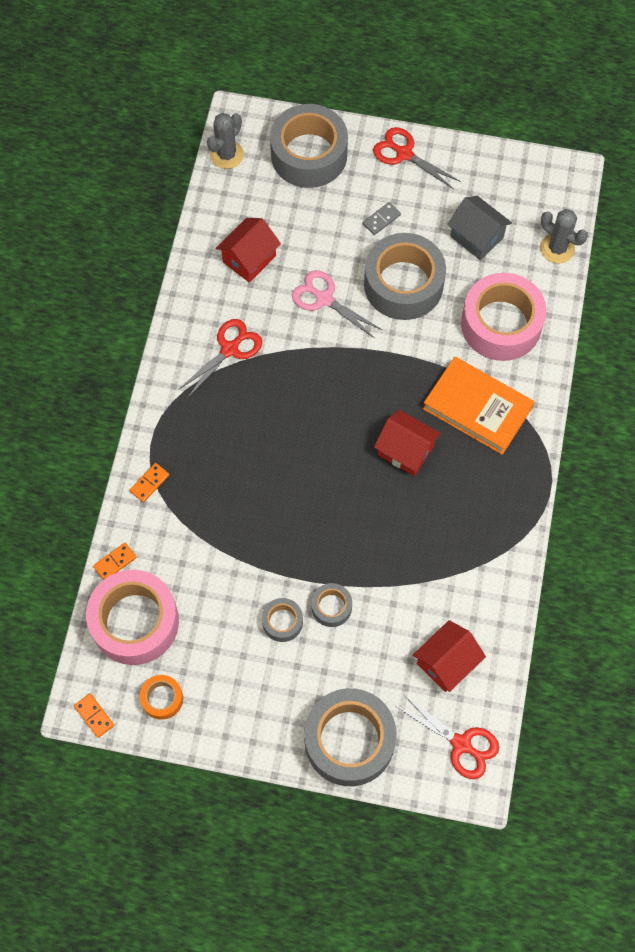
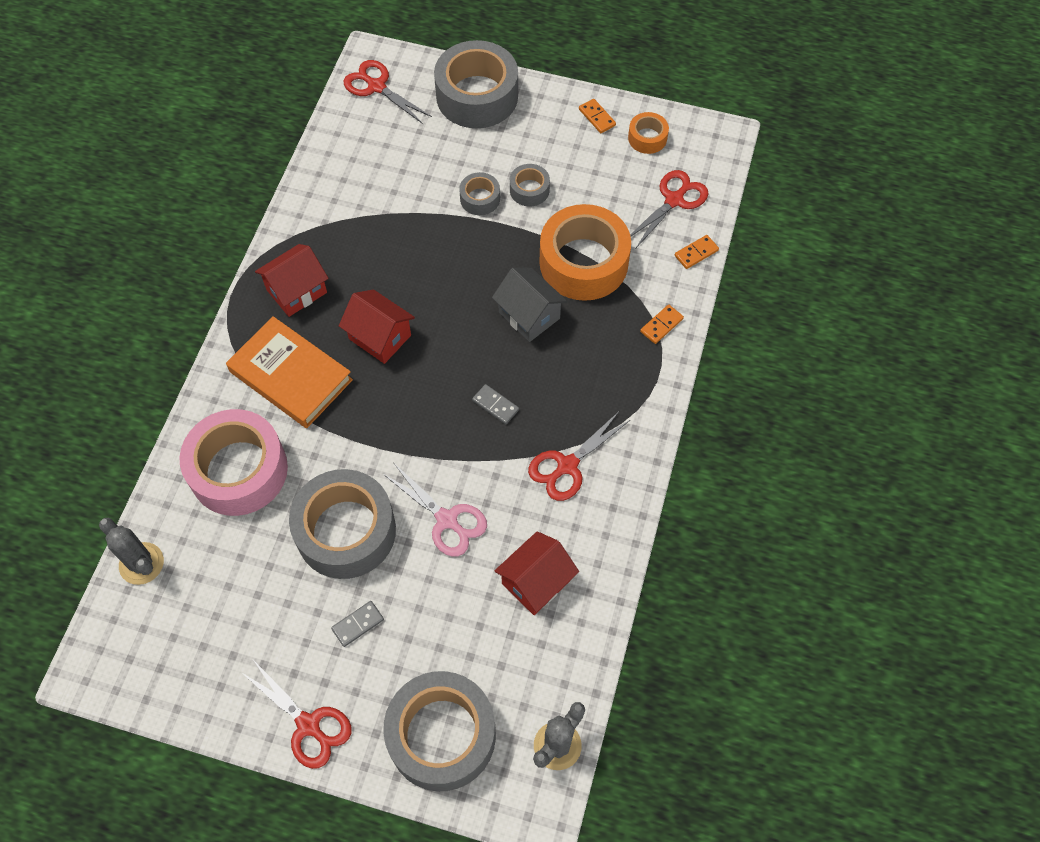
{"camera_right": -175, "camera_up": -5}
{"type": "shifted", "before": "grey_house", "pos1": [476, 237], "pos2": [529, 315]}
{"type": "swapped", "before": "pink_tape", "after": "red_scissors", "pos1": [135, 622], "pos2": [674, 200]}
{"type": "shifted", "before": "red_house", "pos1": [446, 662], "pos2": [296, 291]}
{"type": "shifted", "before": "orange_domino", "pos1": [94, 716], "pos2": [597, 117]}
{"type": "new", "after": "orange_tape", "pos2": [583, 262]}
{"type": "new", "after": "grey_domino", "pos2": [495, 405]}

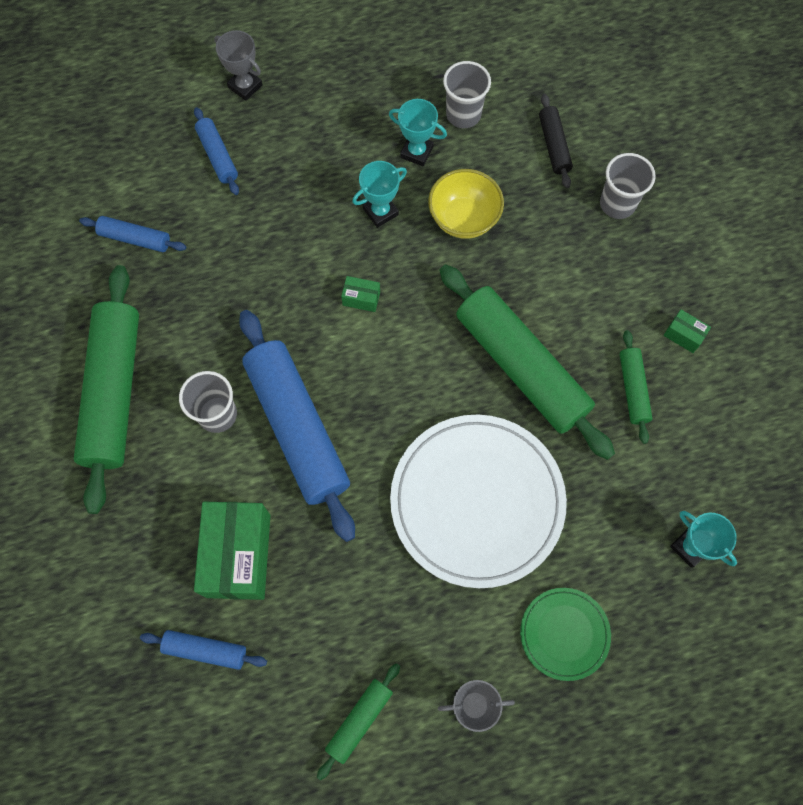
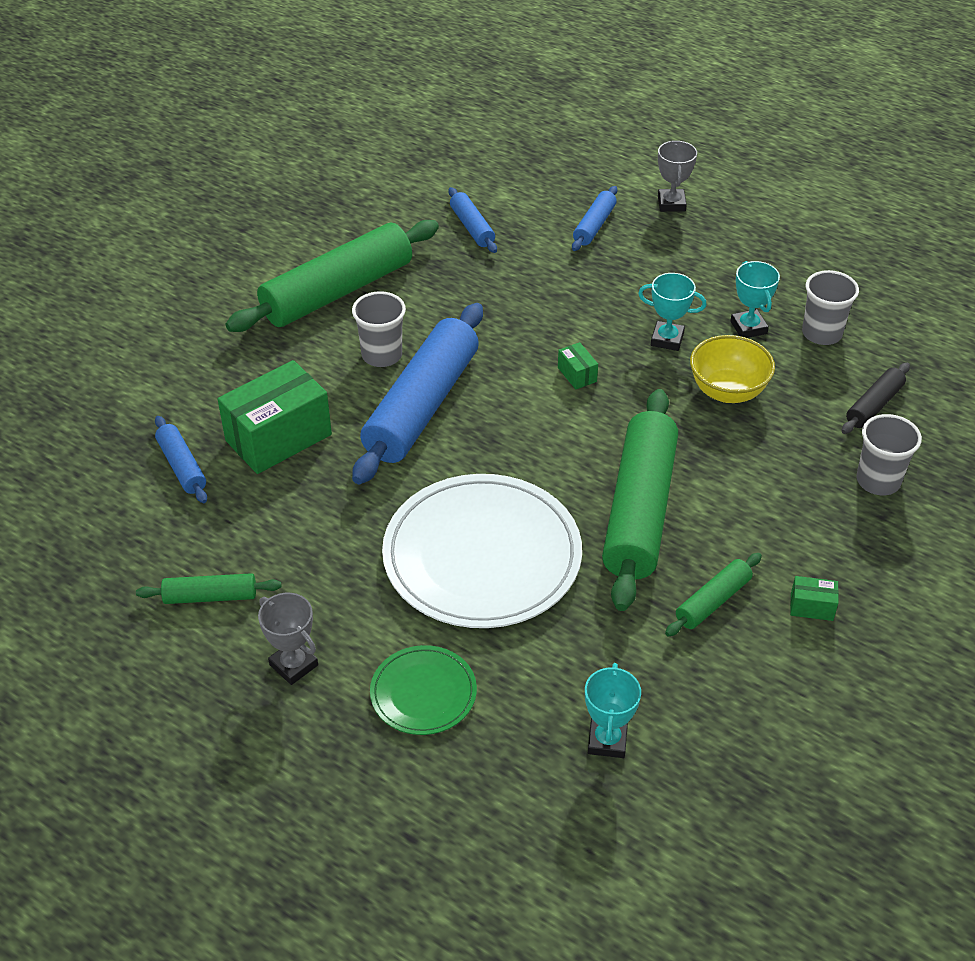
{"camera_right": 50, "camera_up": -25}
{"type": "rotated", "before": "green_box", "pos1": [683, 335], "pos2": [811, 607], "turn": -75}

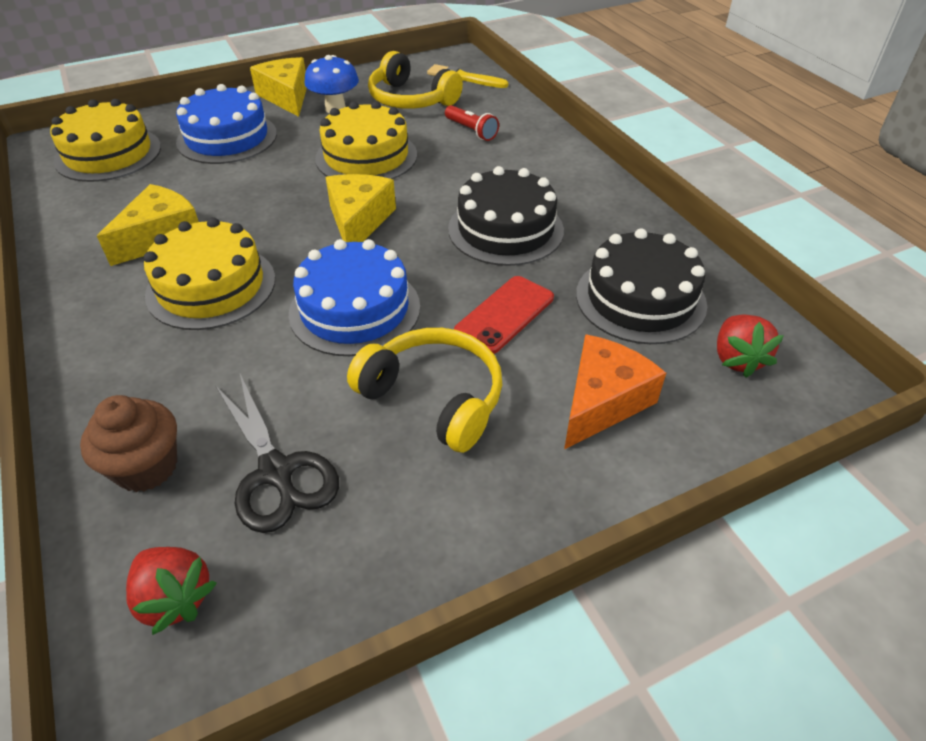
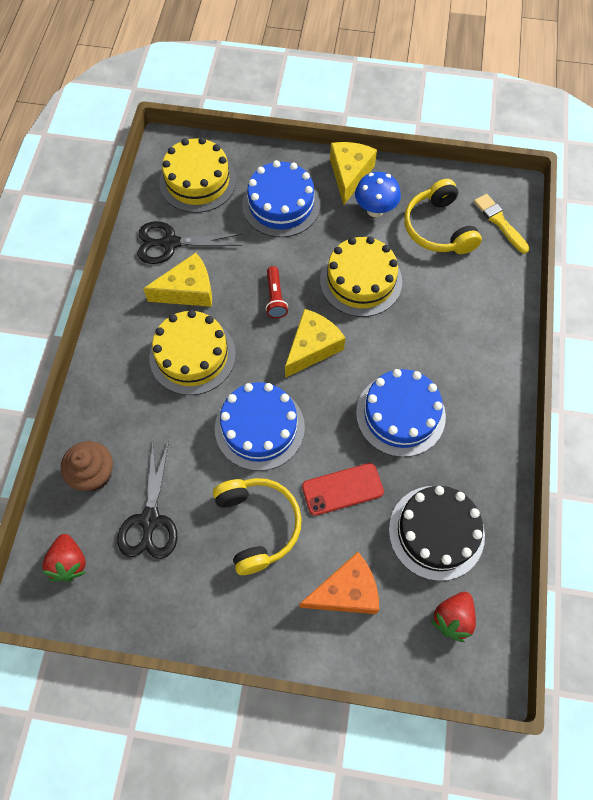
{"camera_right": 35, "camera_up": 20}
{"type": "shifted", "before": "red_flashlight", "pos1": [471, 131], "pos2": [275, 297]}
{"type": "repainted", "before": "black_cake", "after": "blue_cake", "pos1": [505, 229], "pos2": [400, 414]}
{"type": "new", "after": "black_scissors", "pos2": [170, 243]}

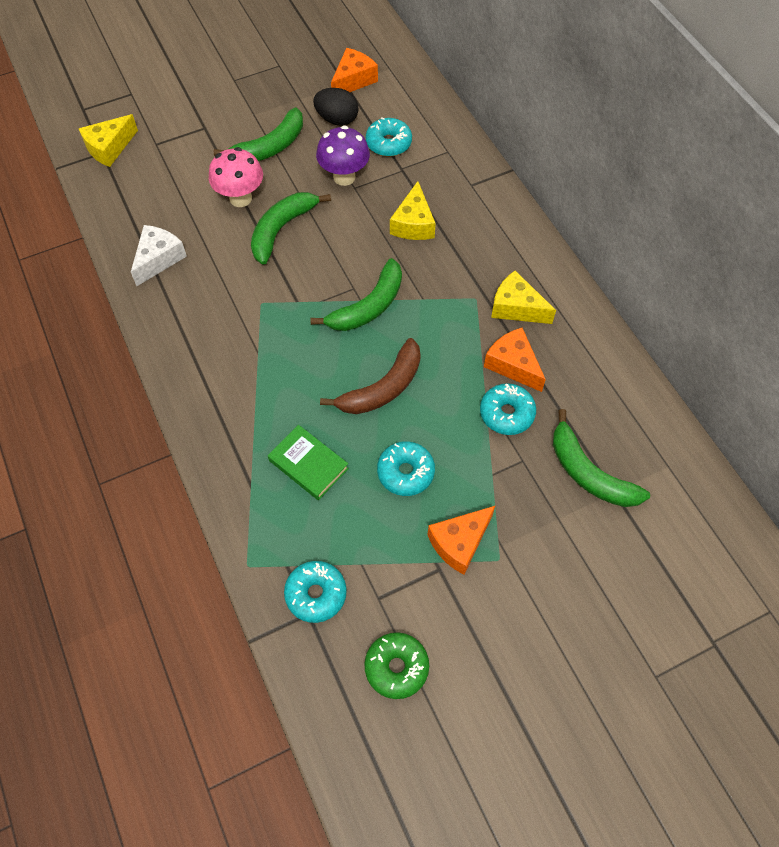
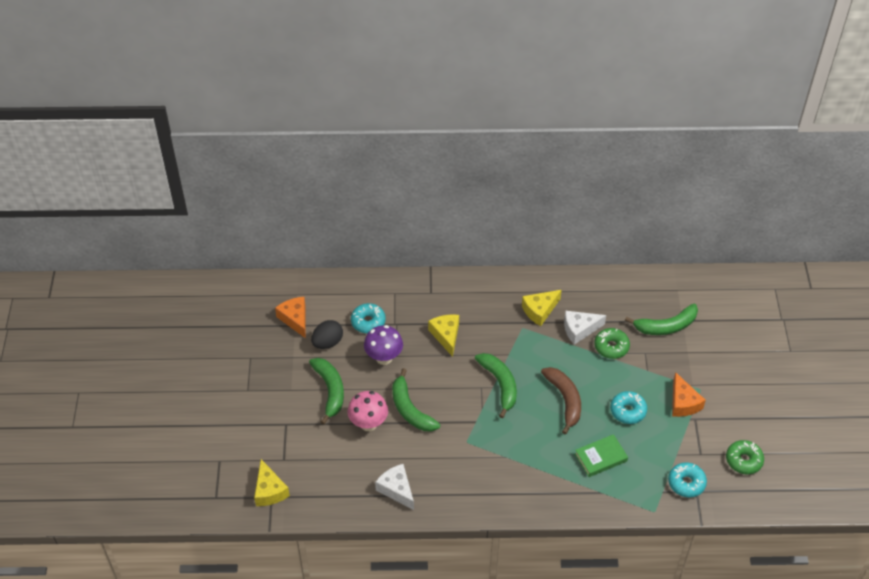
{"camera_right": -65, "camera_up": -10}
{"type": "rotated", "before": "yellow_cheese", "pos1": [413, 224], "pos2": [446, 335], "turn": -135}
{"type": "repainted", "before": "orange_cheese", "after": "white_cheese", "pos1": [513, 364], "pos2": [579, 329]}
{"type": "repainted", "before": "turquoise_donut", "after": "green_donut", "pos1": [506, 413], "pos2": [611, 347]}

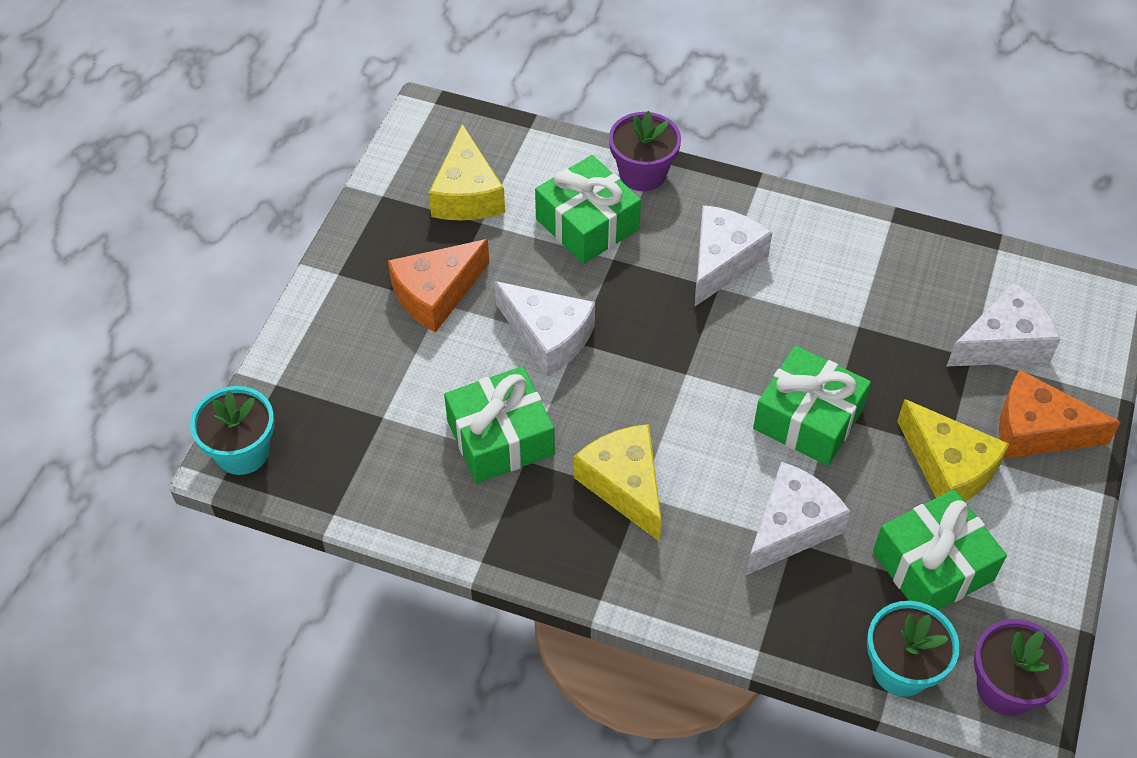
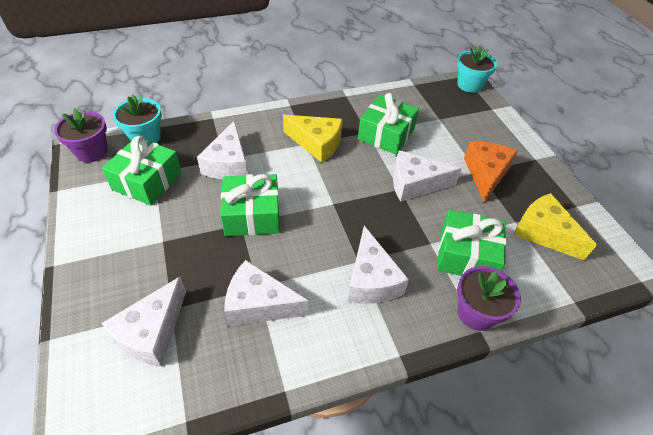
{"camera_right": 140, "camera_up": -5}
{"type": "gone", "before": "orange_cheese", "pos1": [1037, 430]}
{"type": "gone", "before": "yellow_cheese", "pos1": [948, 467]}
{"type": "new", "after": "white_cheese", "pos2": [259, 304]}

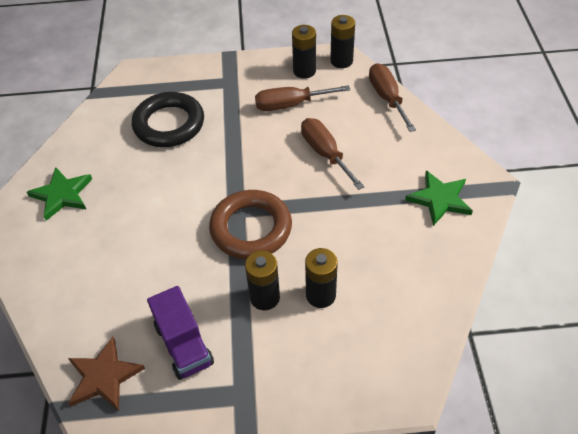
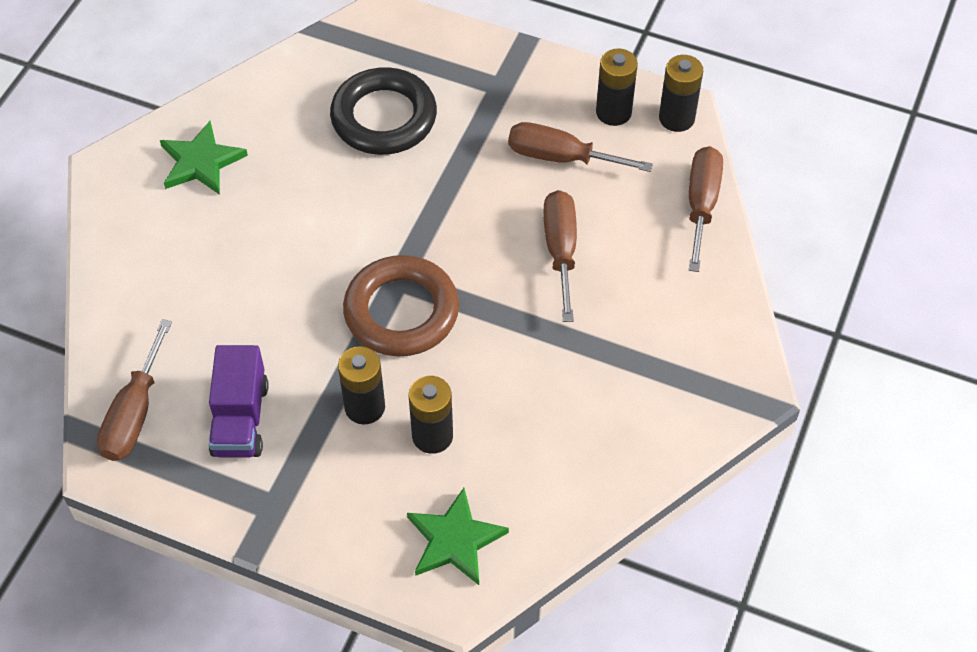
{"camera_right": 25, "camera_up": 5}
{"type": "shifted", "before": "green_star", "pos1": [439, 199], "pos2": [455, 540]}
{"type": "swapped", "before": "brown_star", "after": "brown_screwdriver", "pos1": [104, 377], "pos2": [135, 413]}

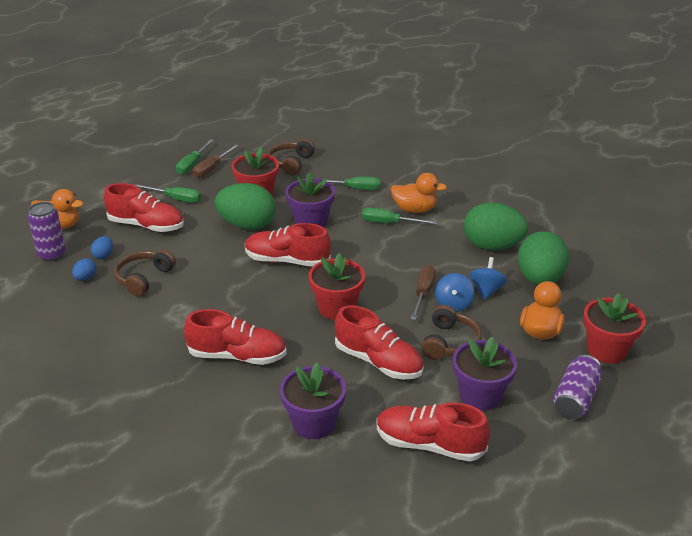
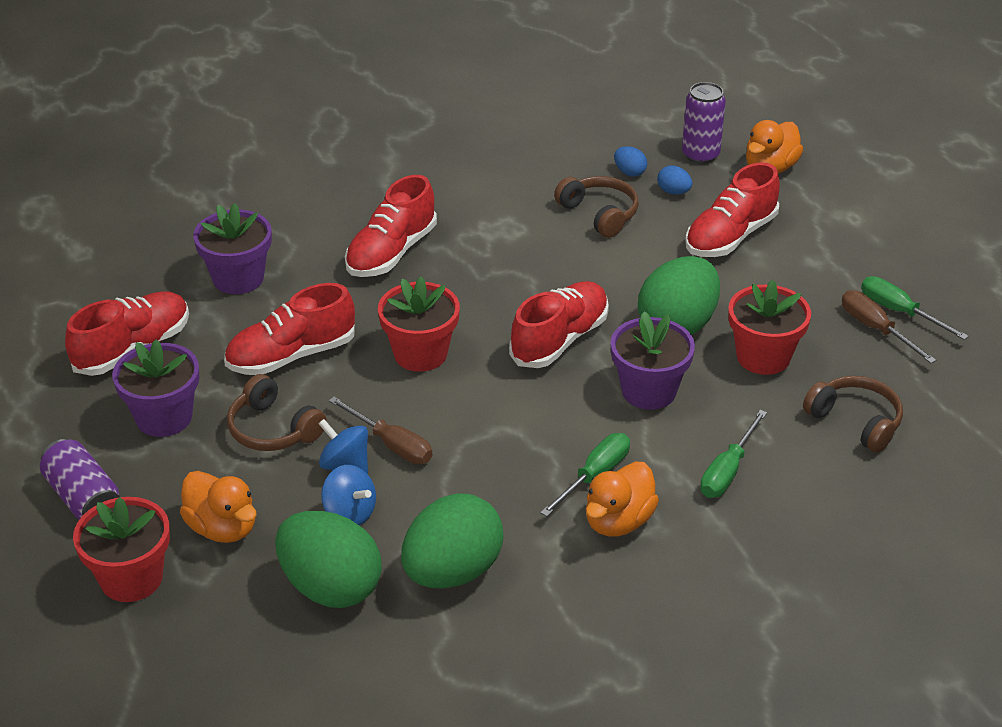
{"camera_right": 115, "camera_up": 5}
{"type": "gone", "before": "green_screwdriver", "pos1": [175, 199]}

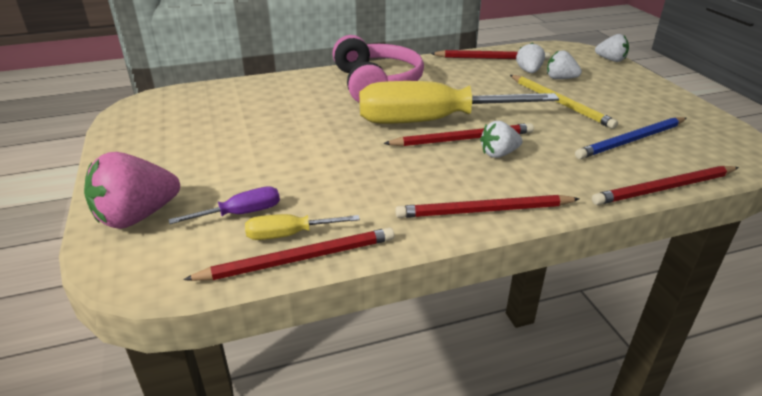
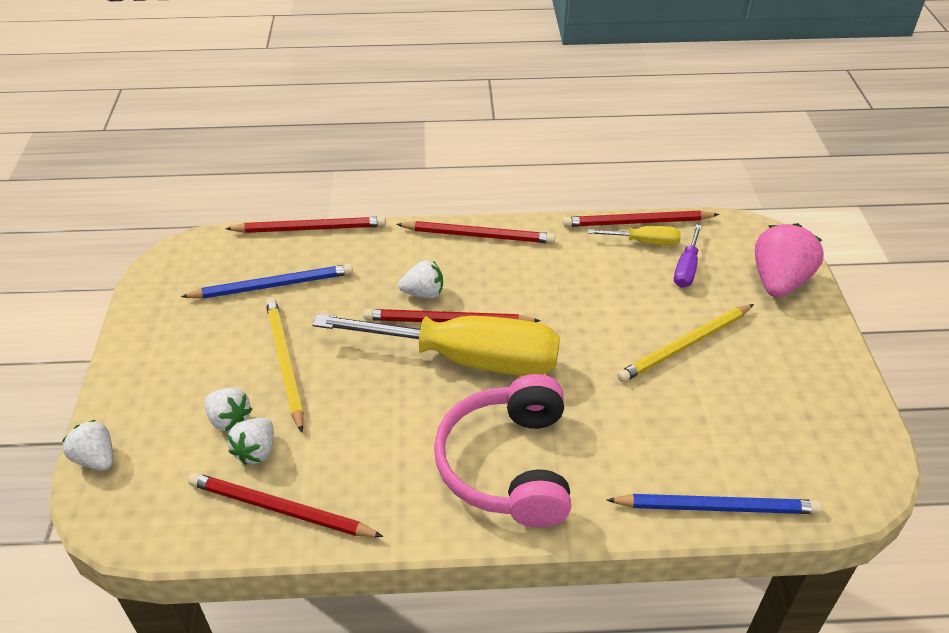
{"camera_right": -165, "camera_up": 10}
{"type": "rotated", "before": "pink_strawberry", "pos1": [137, 216], "pos2": [779, 282], "turn": -45}
{"type": "rotated", "before": "purple_screwdriver", "pos1": [241, 213], "pos2": [686, 268], "turn": -60}
{"type": "new", "after": "yellow_pencil", "pos2": [685, 345]}
{"type": "new", "after": "blue_pencil", "pos2": [717, 507]}

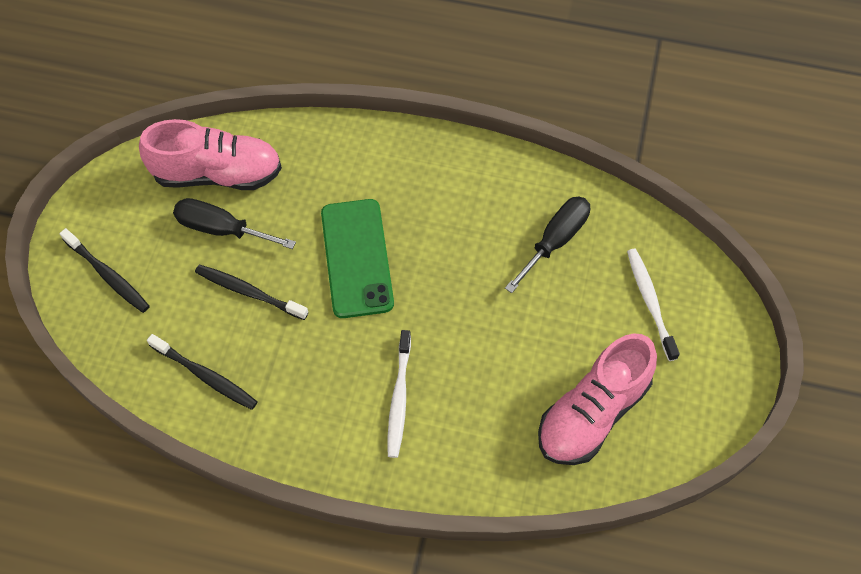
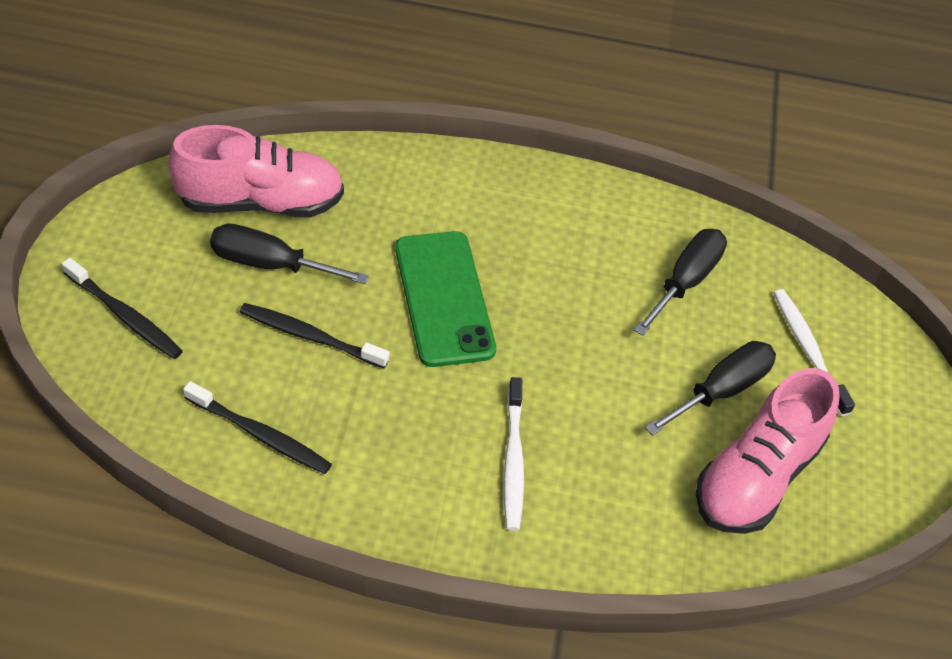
{"camera_right": -10, "camera_up": -10}
{"type": "new", "after": "black_screwdriver", "pos2": [721, 390]}

